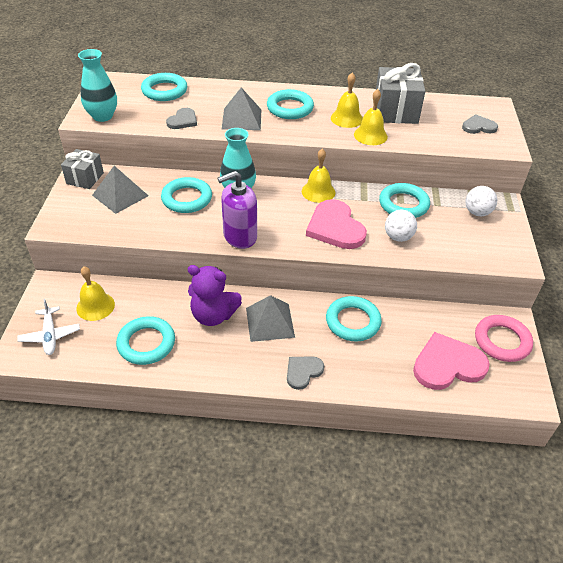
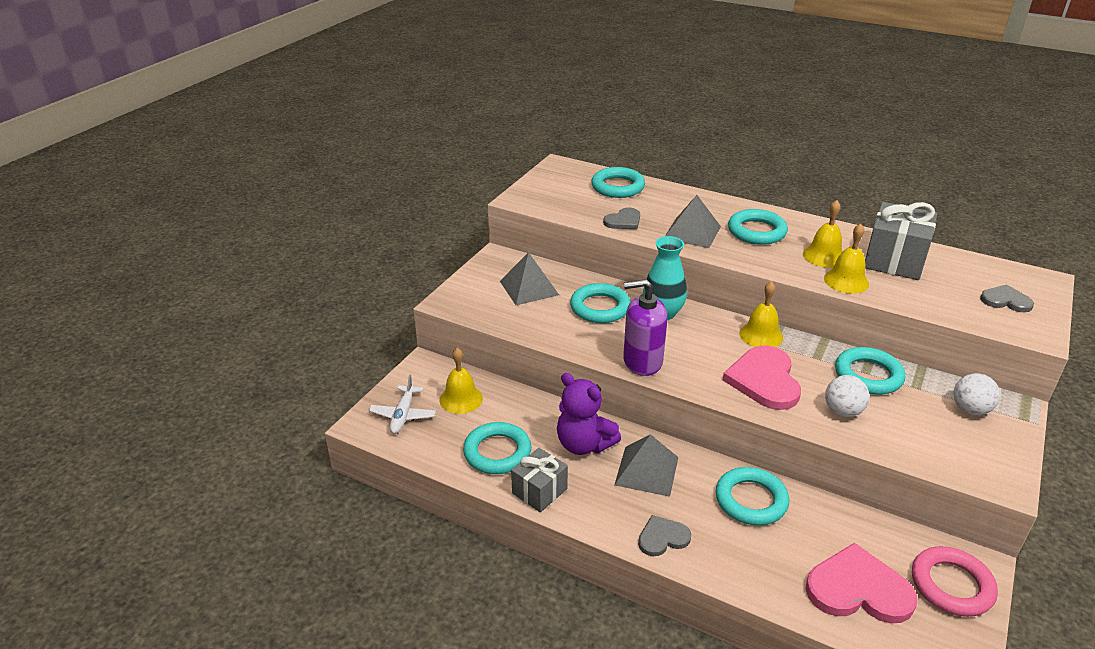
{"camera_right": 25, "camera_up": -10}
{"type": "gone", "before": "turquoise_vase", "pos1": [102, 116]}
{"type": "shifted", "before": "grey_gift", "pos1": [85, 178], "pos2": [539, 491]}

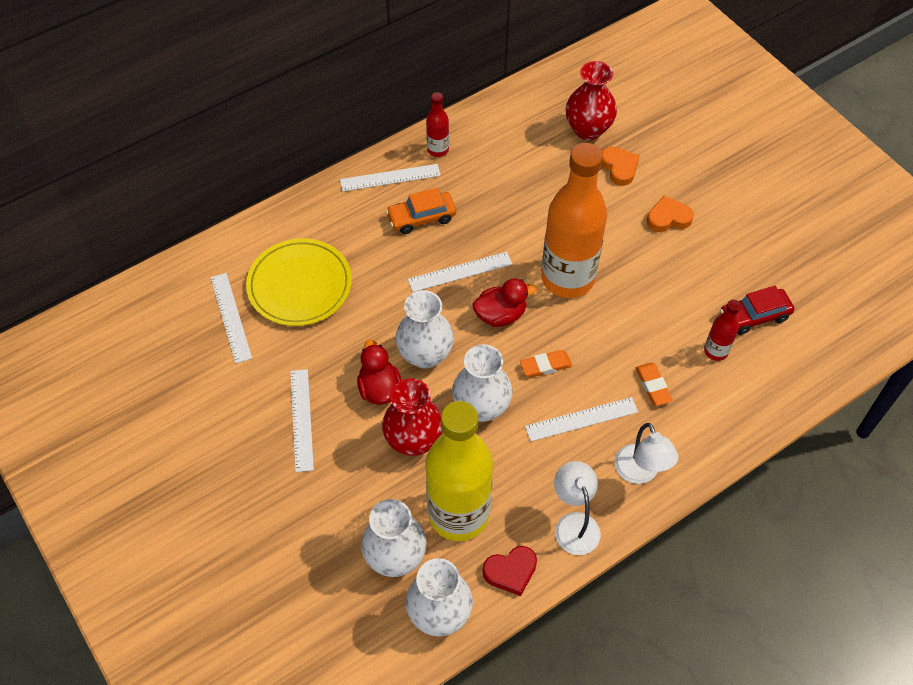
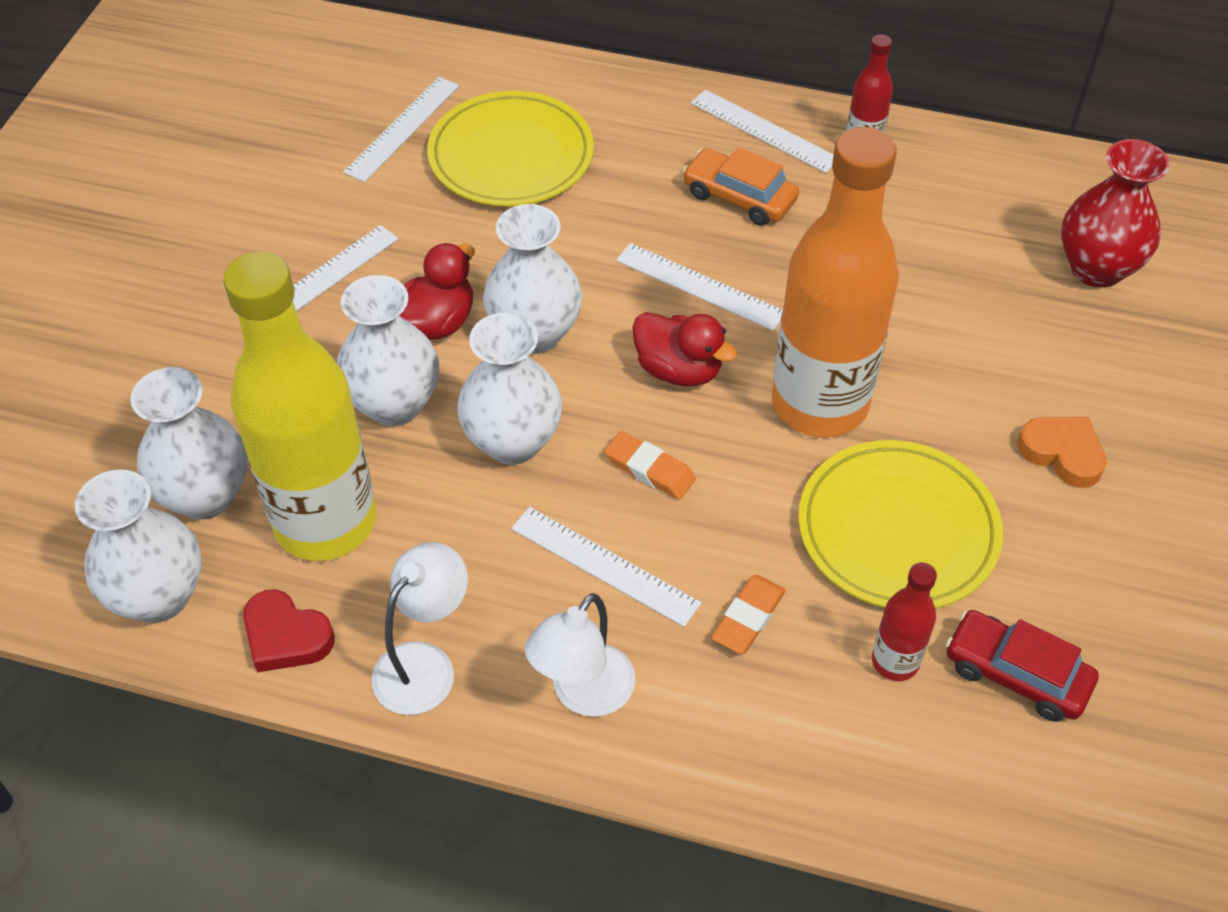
{"camera_right": 50, "camera_up": -5}
{"type": "gone", "before": "orange_heart", "pos1": [619, 168]}
{"type": "repainted", "before": "red_vase", "after": "white_vase", "pos1": [414, 440], "pos2": [394, 404]}
{"type": "new", "after": "yellow_plate", "pos2": [897, 530]}

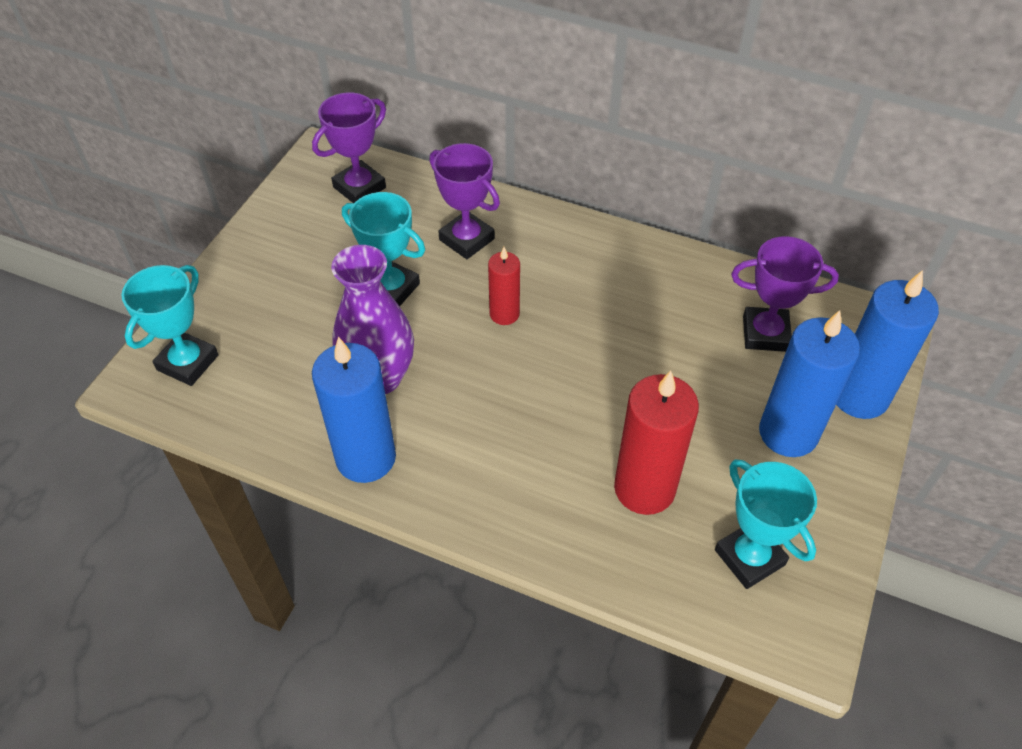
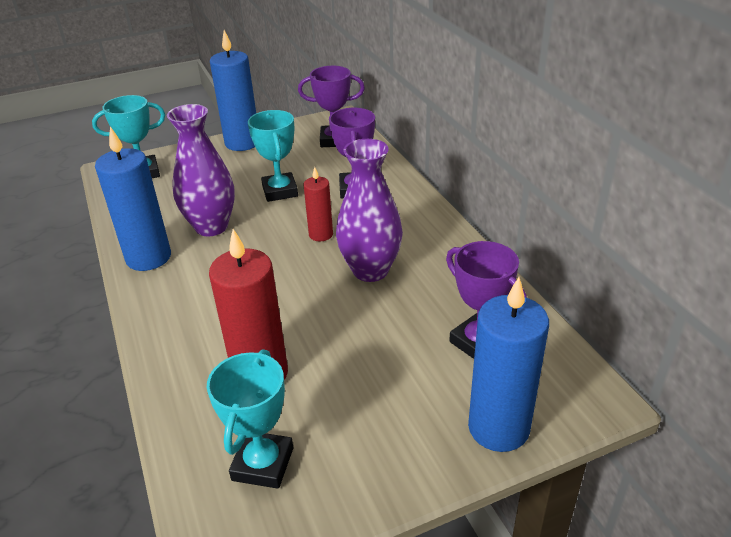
{"camera_right": 45, "camera_up": -15}
{"type": "shifted", "before": "blue_candle", "pos1": [788, 433], "pos2": [242, 143]}
{"type": "new", "after": "purple_vase", "pos2": [370, 270]}

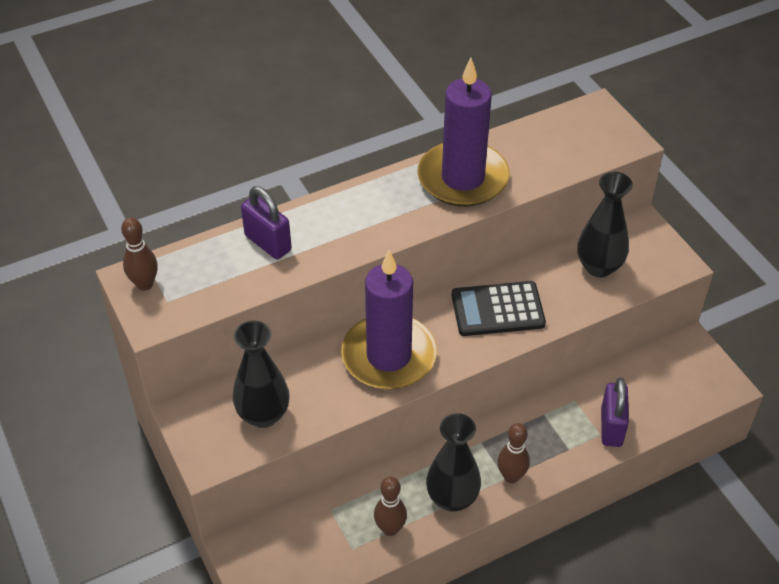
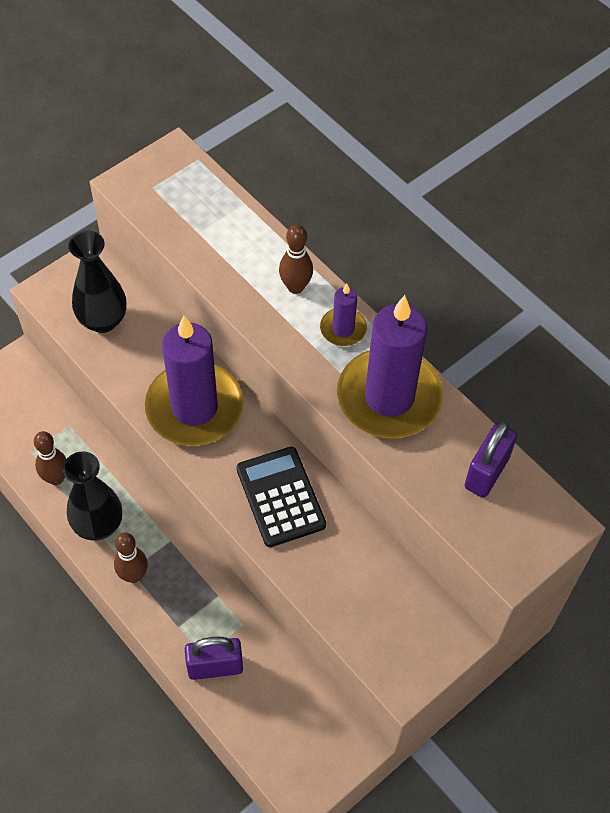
{"camera_right": 75, "camera_up": 10}
{"type": "gone", "before": "black_vase", "pos1": [599, 267]}
{"type": "shifted", "before": "purple_padlock", "pos1": [268, 243], "pos2": [486, 472]}
{"type": "shifted", "before": "brown_bowling_pin", "pos1": [145, 284], "pos2": [295, 287]}
{"type": "new", "after": "purple_candle", "pos2": [343, 329]}

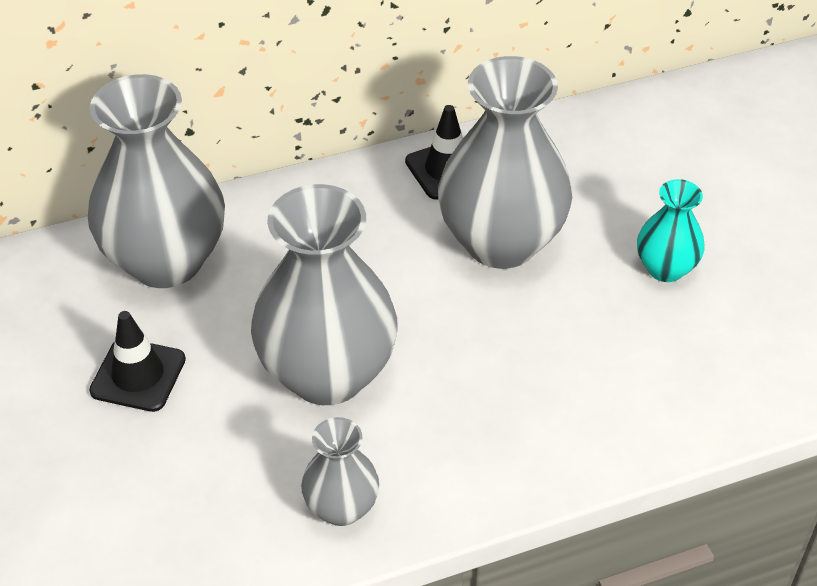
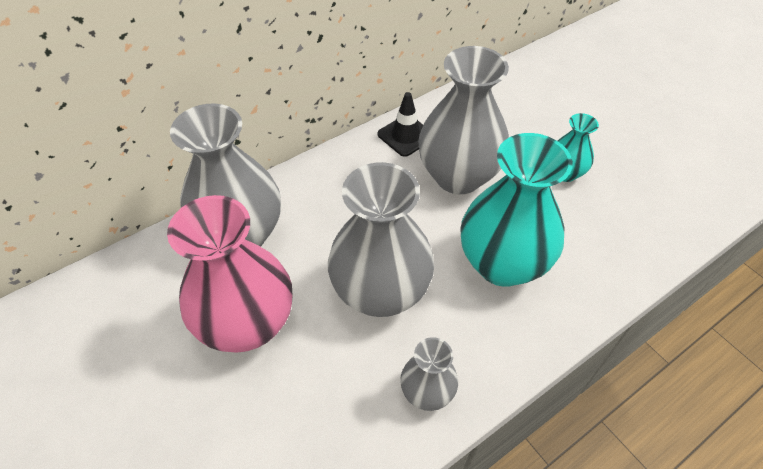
{"camera_right": -15, "camera_up": 5}
{"type": "swapped", "before": "black_traffic_cone", "after": "pink_vase", "pos1": [138, 375], "pos2": [247, 324]}
{"type": "new", "after": "turquoise_vase", "pos2": [502, 264]}

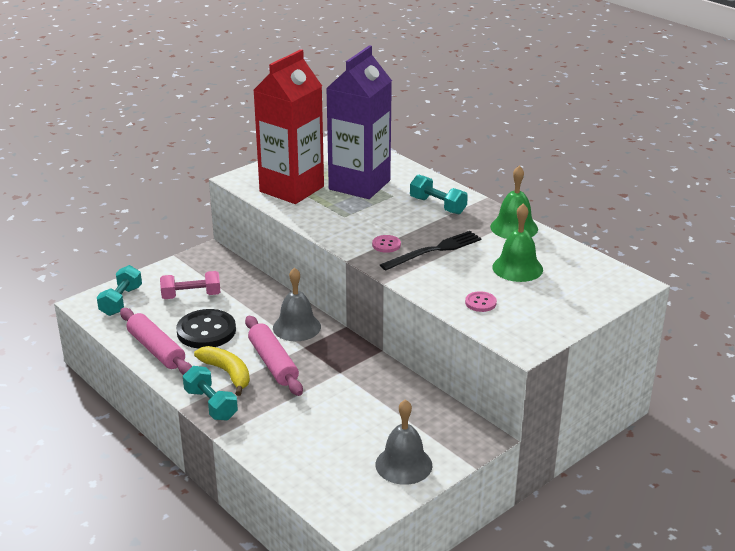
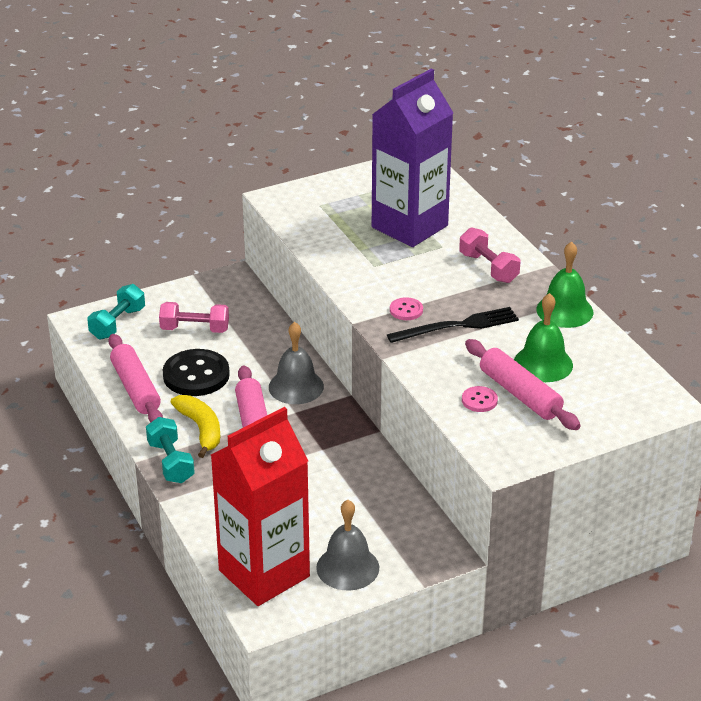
{"camera_right": 15, "camera_up": 5}
{"type": "shifted", "before": "red_carton", "pos1": [291, 189], "pos2": [264, 573]}
{"type": "repainted", "before": "turquoise_dumbbell", "after": "pink_dumbbell", "pos1": [437, 206], "pos2": [488, 268]}
{"type": "new", "after": "pink_rolling_pin", "pos2": [520, 394]}

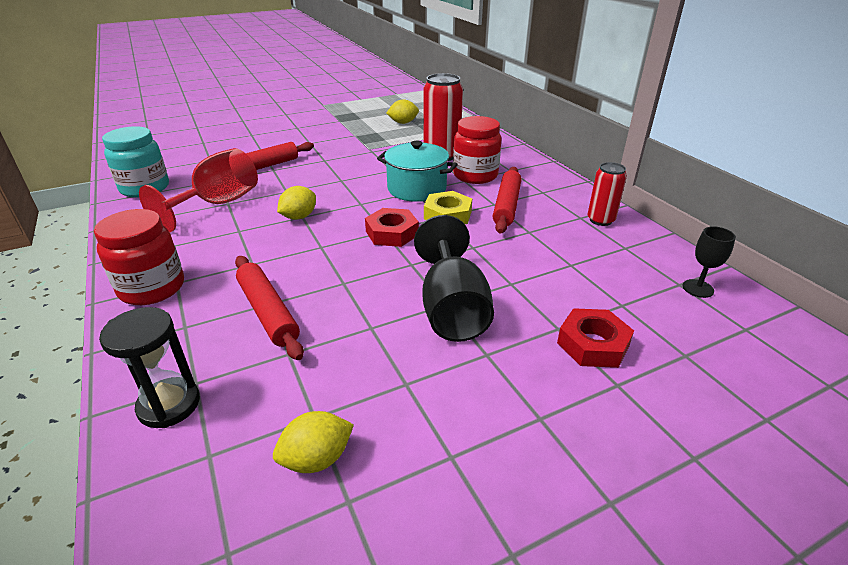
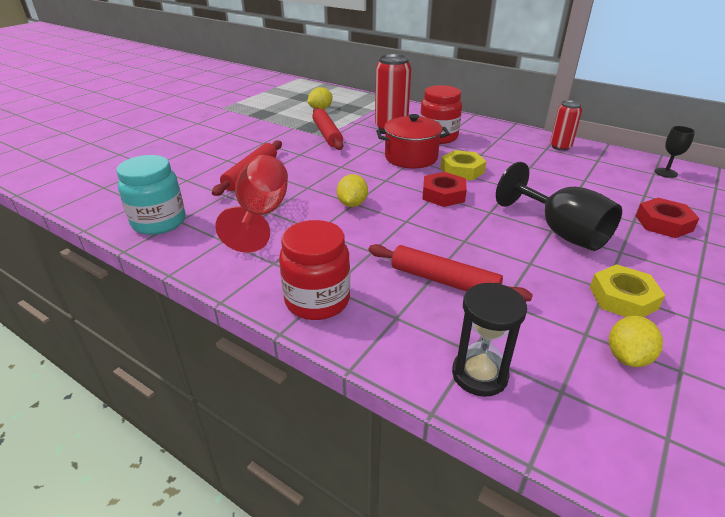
{"camera_right": -30, "camera_up": 0}
{"type": "repainted", "before": "turquoise_pot", "after": "red_pot", "pos1": [416, 189], "pos2": [411, 157]}
{"type": "shifted", "before": "red_rolling_pin", "pos1": [506, 205], "pos2": [327, 134]}
{"type": "new", "after": "yellow_nut", "pos2": [623, 298]}

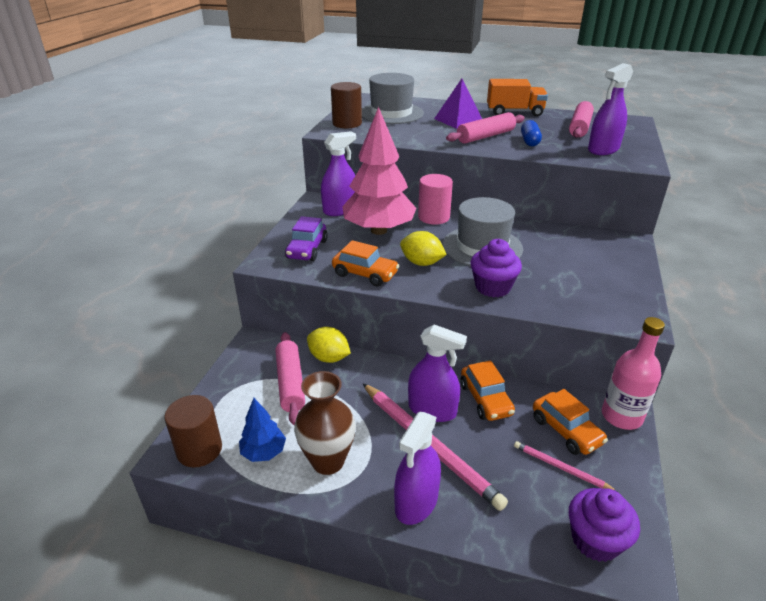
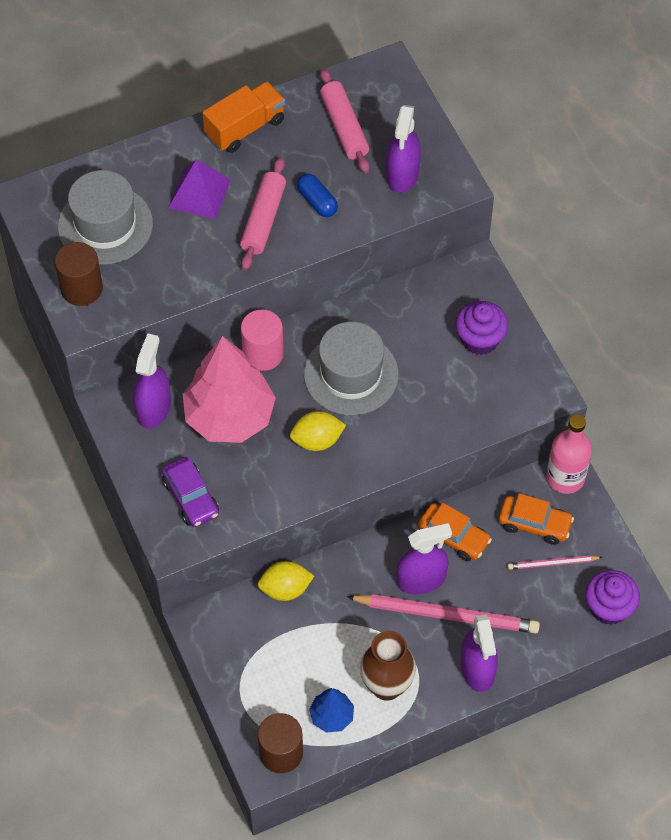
{"camera_right": -40, "camera_up": 25}
{"type": "shifted", "before": "purple_cupcake", "pos1": [492, 287], "pos2": [480, 339]}
{"type": "gone", "before": "orange_car", "pos1": [365, 274]}
{"type": "gone", "before": "pink_rolling_pin", "pos1": [290, 383]}

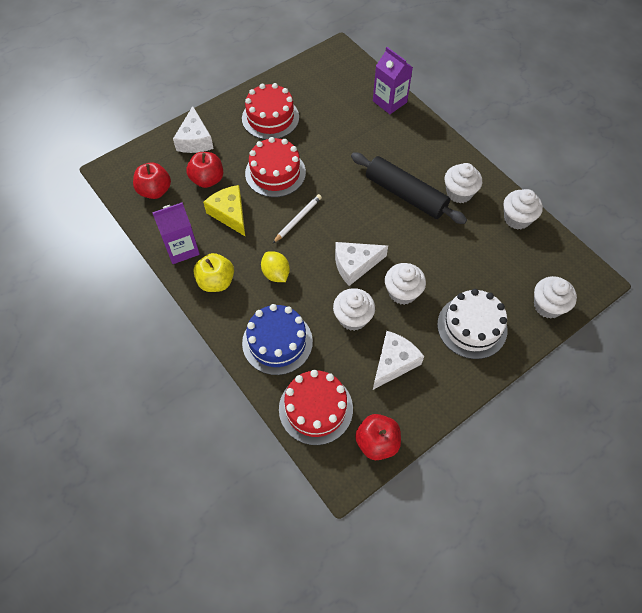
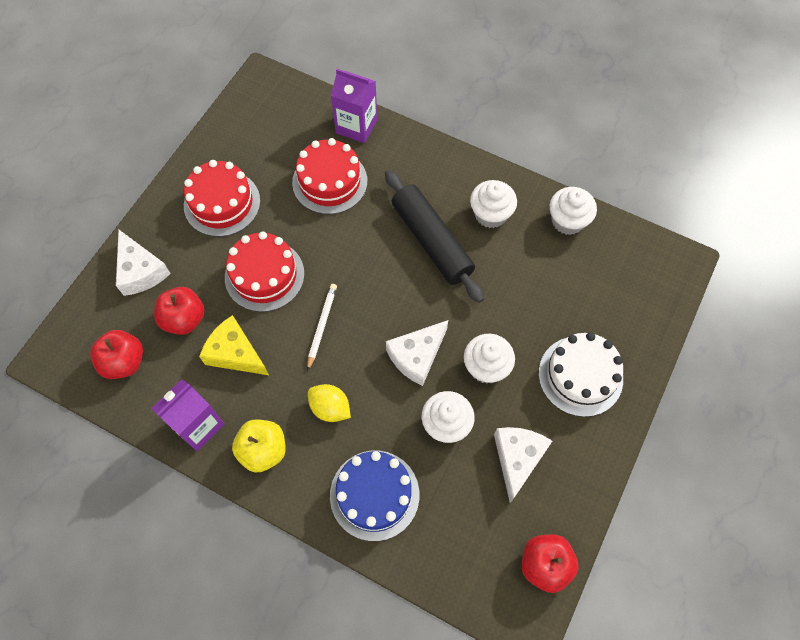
{"camera_right": -25, "camera_up": 5}
{"type": "rotated", "before": "black_rolling_pin", "pos1": [405, 194], "pos2": [432, 241], "turn": 45}
{"type": "gone", "before": "white_cupcake", "pos1": [548, 306]}
{"type": "shifted", "before": "red_cake", "pos1": [315, 408], "pos2": [330, 182]}

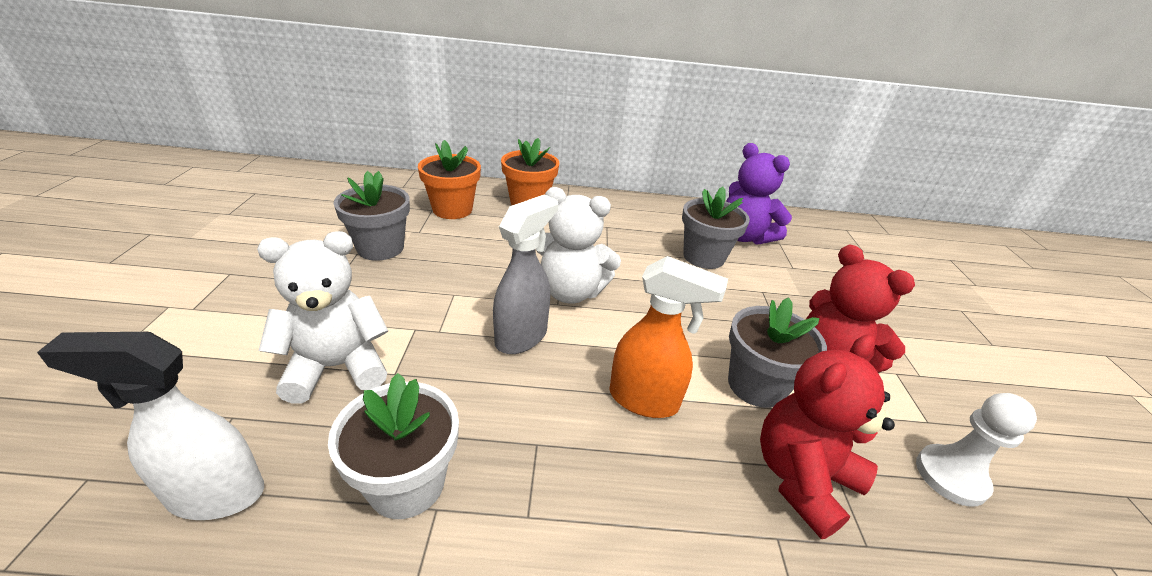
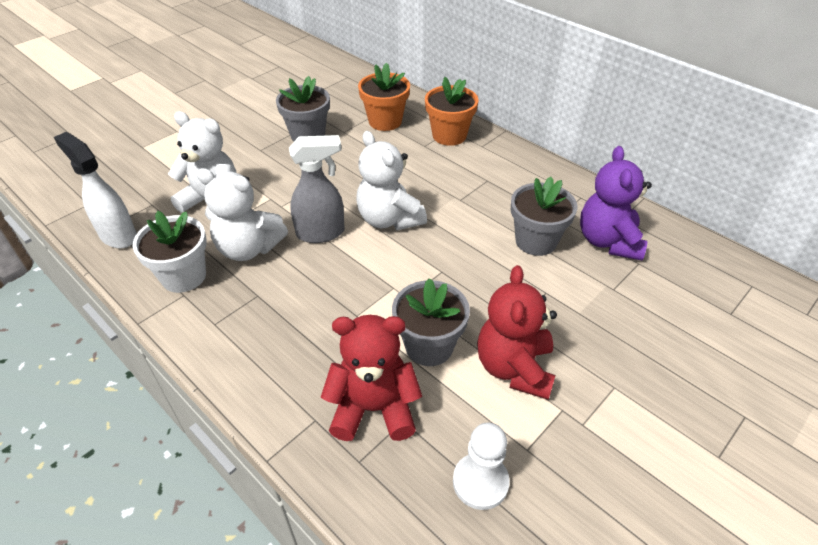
{"camera_right": 45, "camera_up": 10}
{"type": "gone", "before": "orange_spray_bottle", "pos1": [644, 400]}
{"type": "new", "after": "white_teddy_bear", "pos2": [248, 248]}

